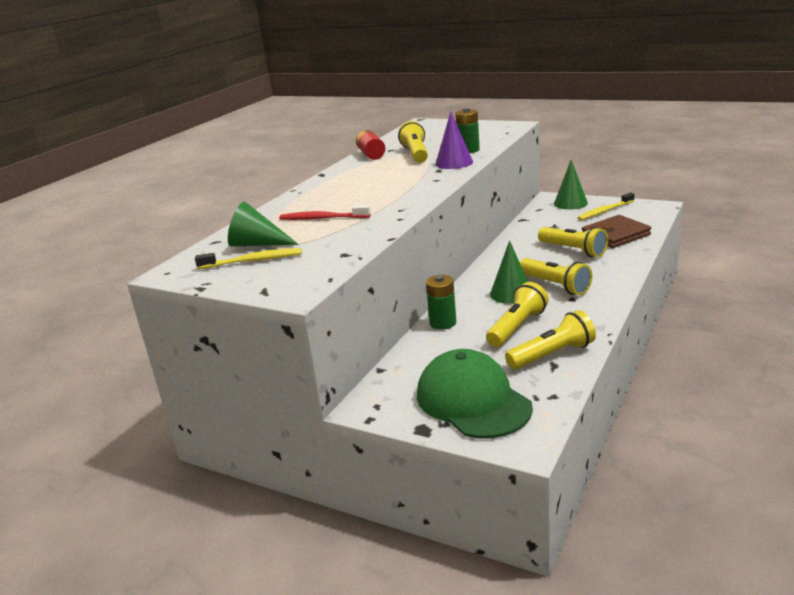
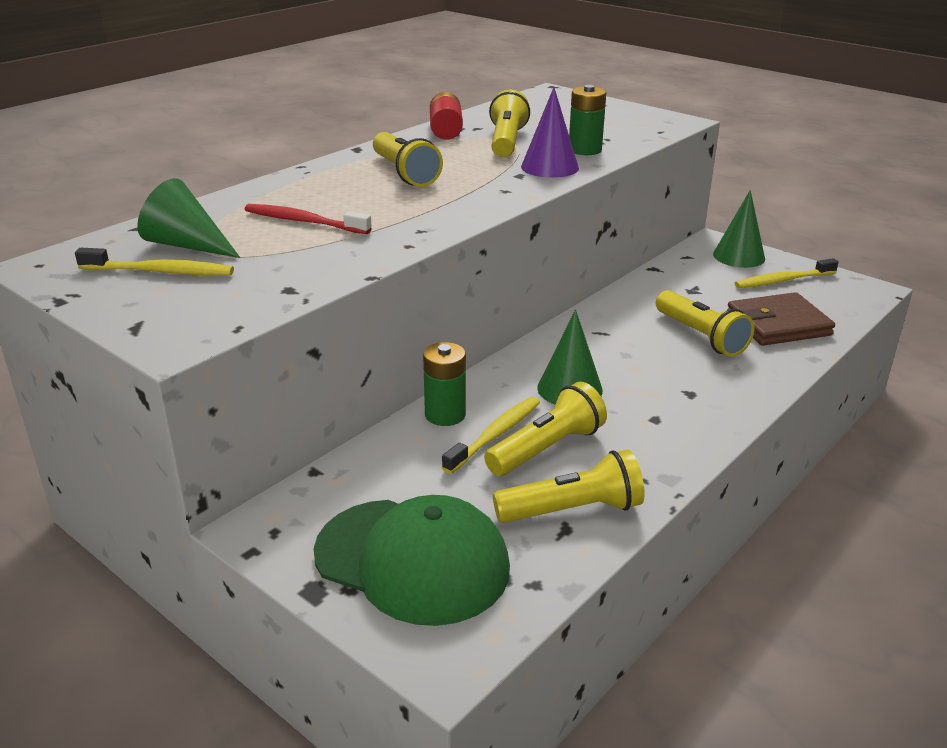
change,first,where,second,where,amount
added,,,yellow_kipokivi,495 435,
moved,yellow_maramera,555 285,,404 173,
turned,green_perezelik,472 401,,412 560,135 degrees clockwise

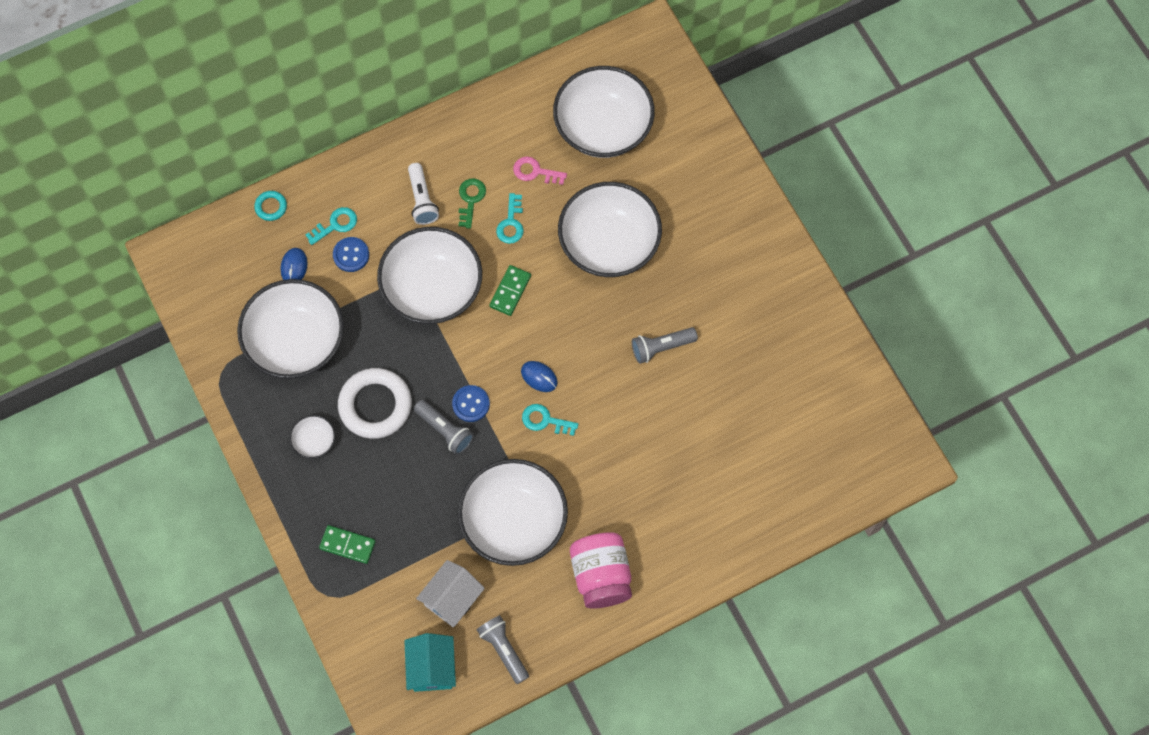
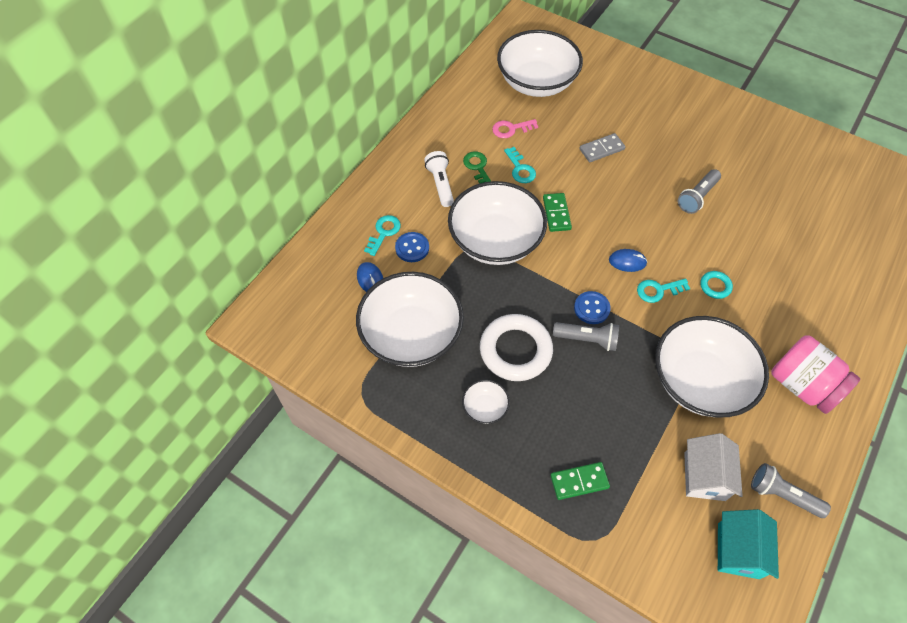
change,first,where,second,where,amount
moved,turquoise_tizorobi,271 207,,715 286,
replaced,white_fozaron,609 243,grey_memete,601 149,
turned,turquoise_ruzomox,432 668,,738 550,45 degrees clockwise
turned,white_maramera,422 200,,440 184,150 degrees counterclockwise

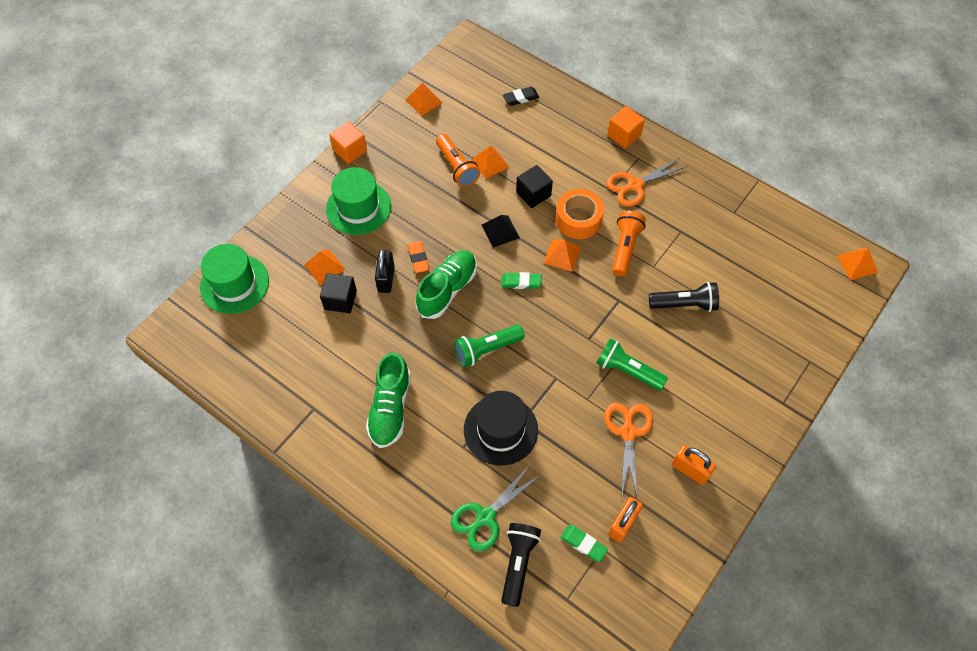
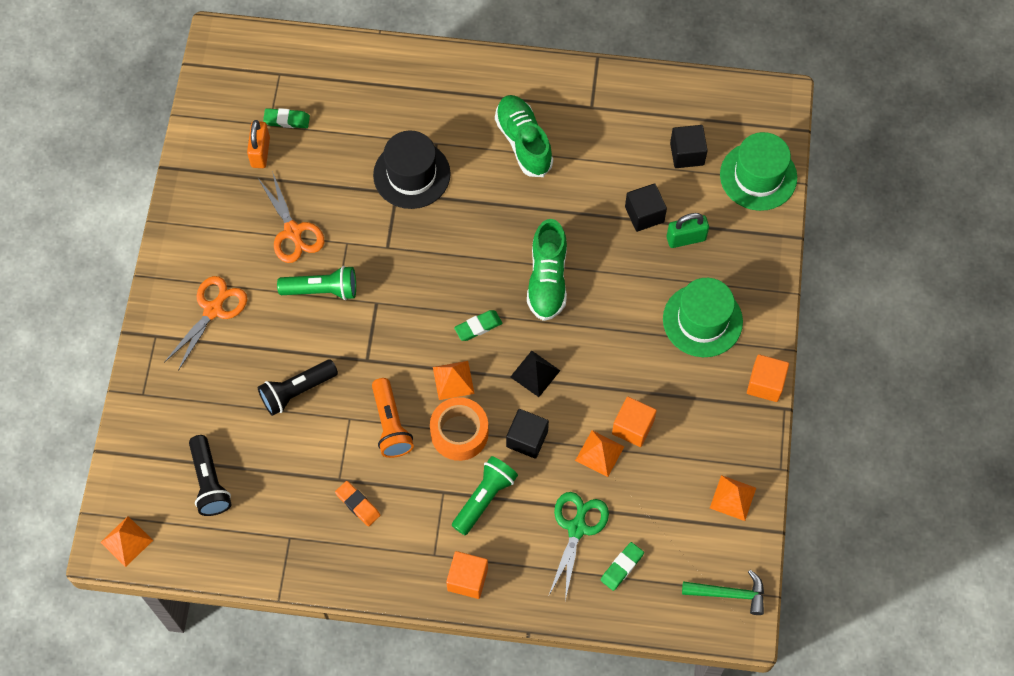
change,first,where,second,where,amount
removed,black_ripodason,386 279,,,
removed,orange_ripodason,690 470,,,
added,,,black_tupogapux,687 154,
added,,,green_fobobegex,729 594,
moved,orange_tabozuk,418 258,,358 504,
moved,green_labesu,485 517,,577 528,
moved,green_maramera,487 349,,484 498,
moved,black_maramera,518 563,,209 482,
moved,orange_labesu,635 185,,213 310,
replaced,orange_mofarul,324 267,green_ripodason,686 238,
replaced,orange_maramera,457 167,orange_tupogapux,633 427,
recoloured,black_tabozuk,520 98,green_tabozuk,622 567,

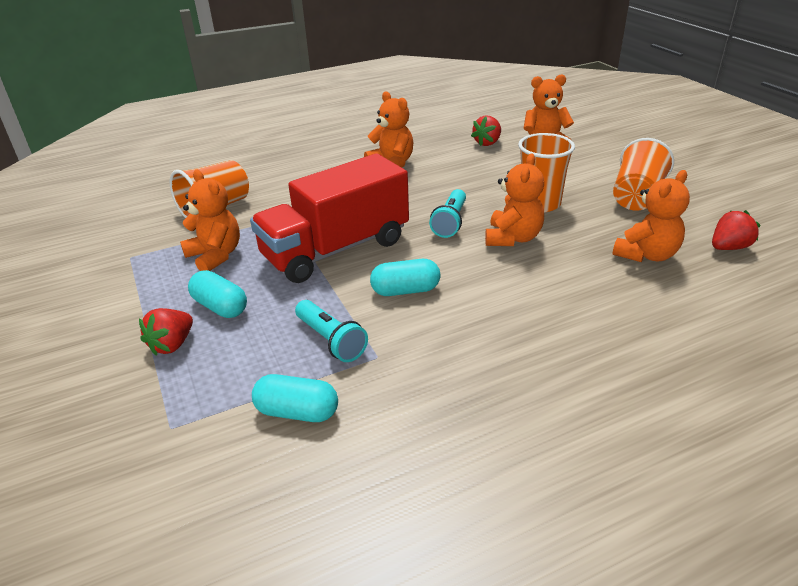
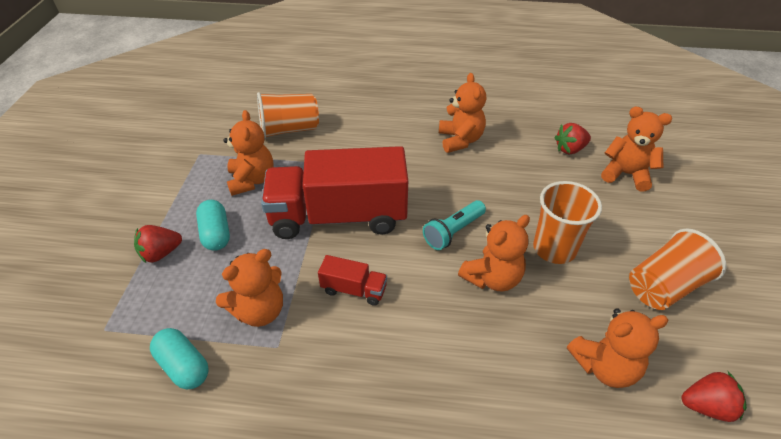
change,first,where,second,where,amount
replaced,turquoise_maramera,331 341,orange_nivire,259 311,
replaced,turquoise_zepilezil,405 290,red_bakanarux,354 289,

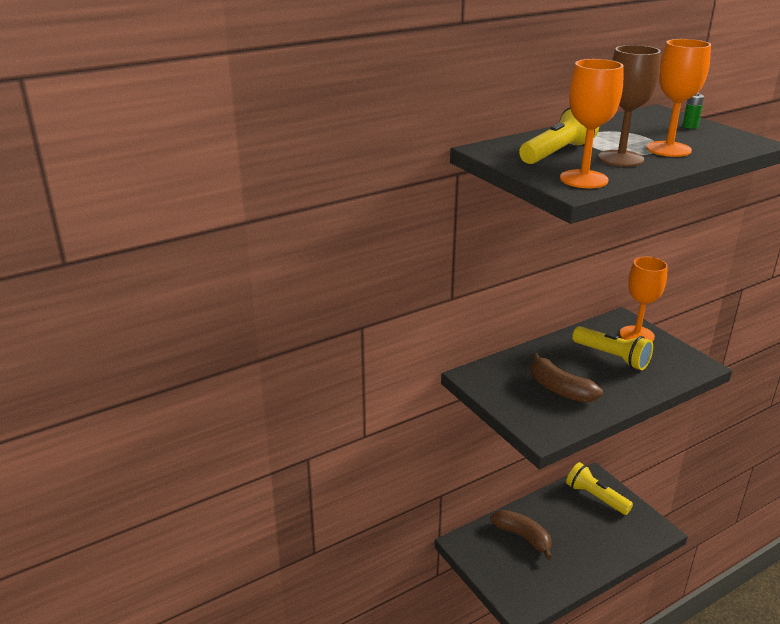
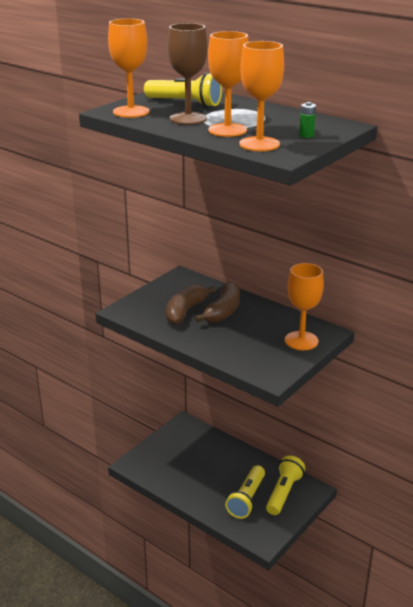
change,first,where,second,where,amount
added,,,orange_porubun,259 144,
moved,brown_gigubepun,522 537,,223 311,
moved,yellow_maramera,612 357,,247 499,

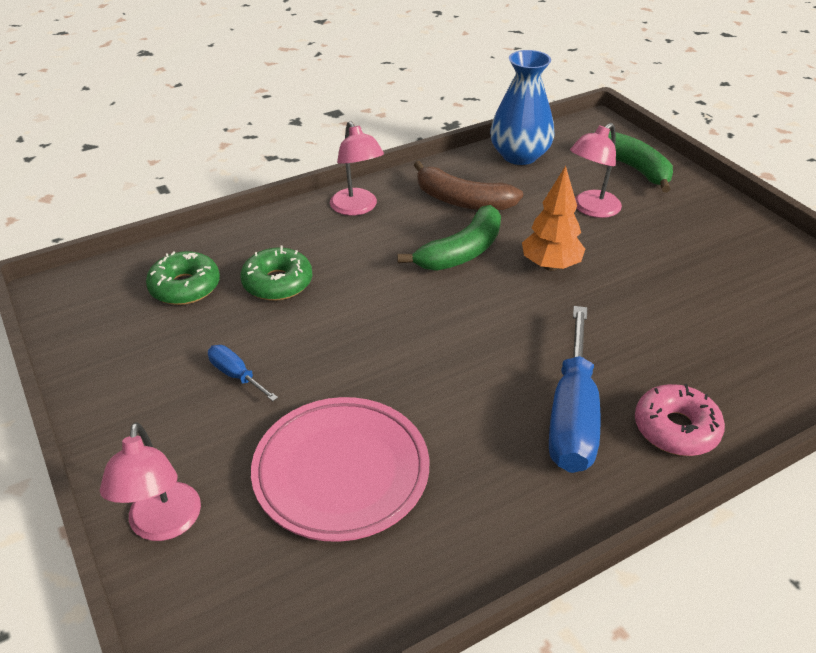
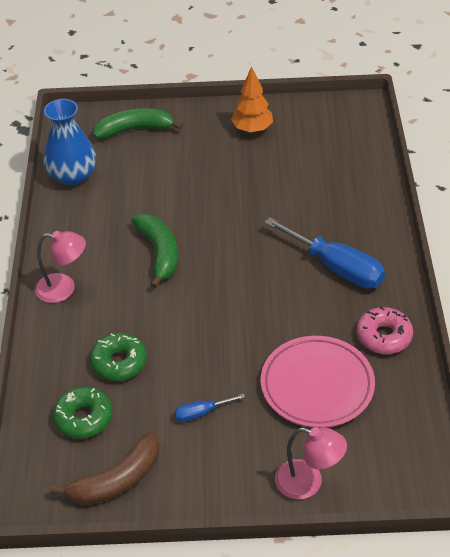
change,first,where,second,where,amount
removed,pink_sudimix,591 209,,,
moved,brown_gigubepun,462 201,,117 480,
moved,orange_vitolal,550 266,,252 129,
moved,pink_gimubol,676 429,,384 336,

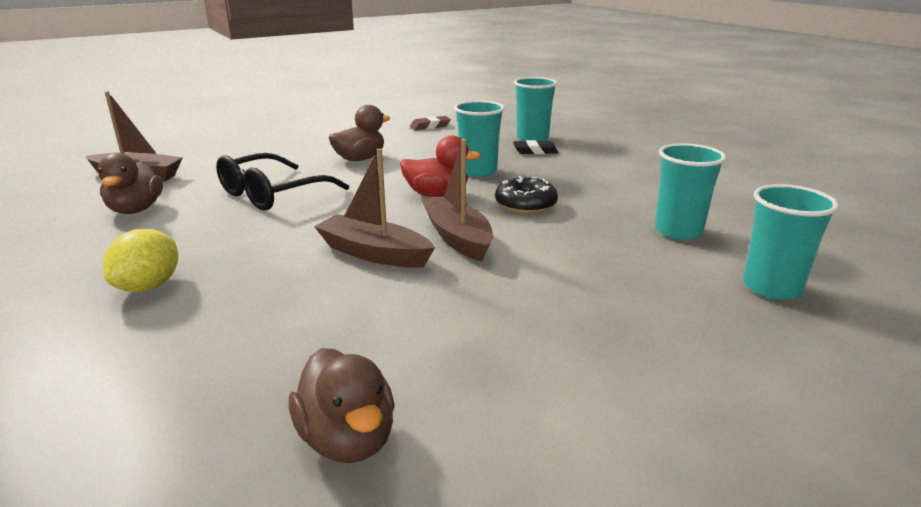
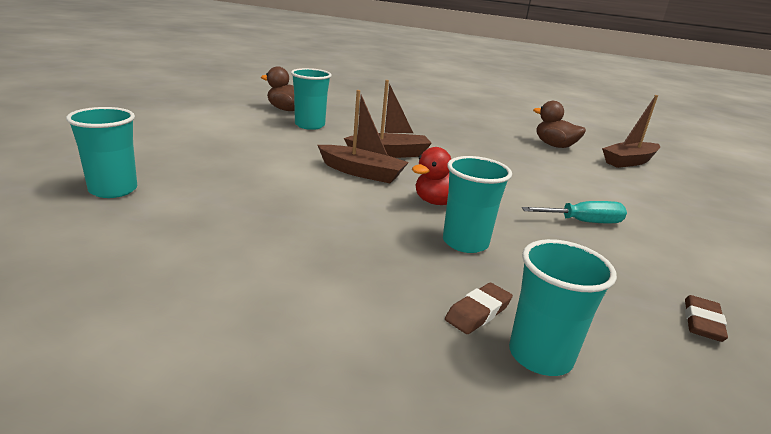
change,first,where,second,where,amount
removed,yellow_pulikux,149 286,,,
removed,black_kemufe,272 194,,,
removed,black_gimubol,525 205,,,
moved,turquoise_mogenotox,678 231,,309 125,
replaced,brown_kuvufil,360 159,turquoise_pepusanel,583 222,
recoloured,black_tabozuk,535 151,brown_tabozuk,478 312,

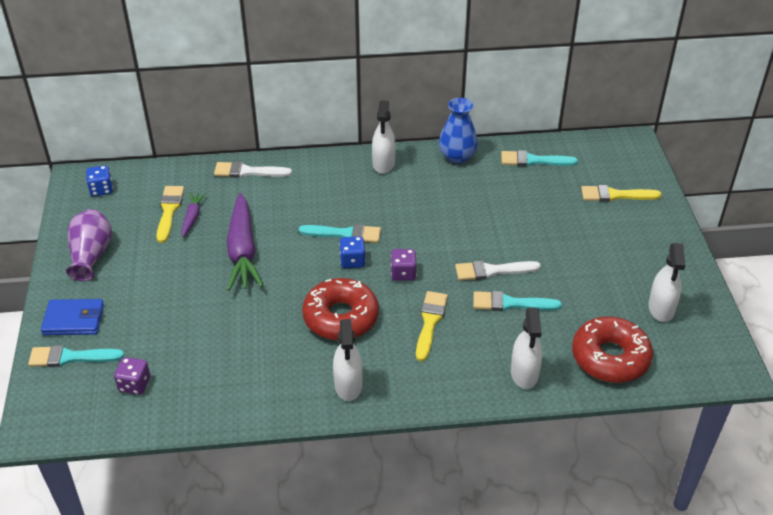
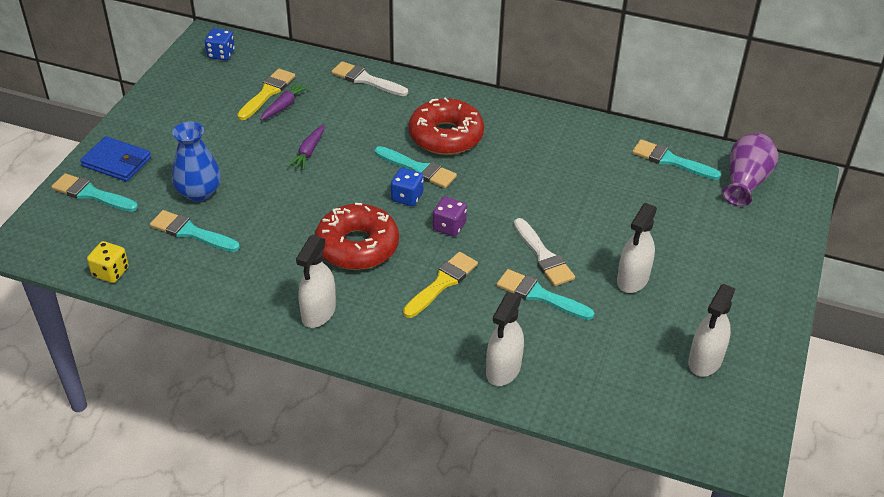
change,first,where,second,where,amount
removed,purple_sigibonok,134 384,,,
removed,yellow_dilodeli,615 195,,,
added,,,yellow_sigibonok,110 272,
added,,,turquoise_dilodeli,191 232,
moved,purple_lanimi,91 255,,745 182,
moved,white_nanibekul,383 164,,632 279,
moved,blue_lanimi,457 156,,199 192,
moved,red_gimubol,610 357,,446 136,
turned,white_dilodeli,492 271,,543 256,135 degrees counterclockwise
resized,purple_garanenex,242 251,,309 152,x0.49

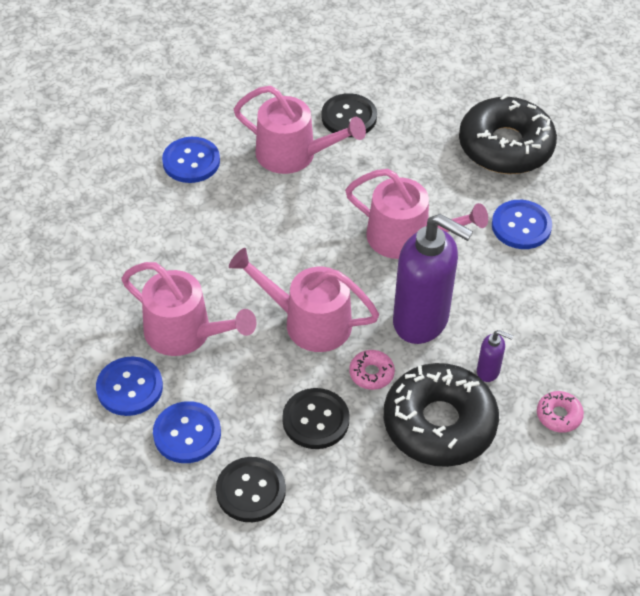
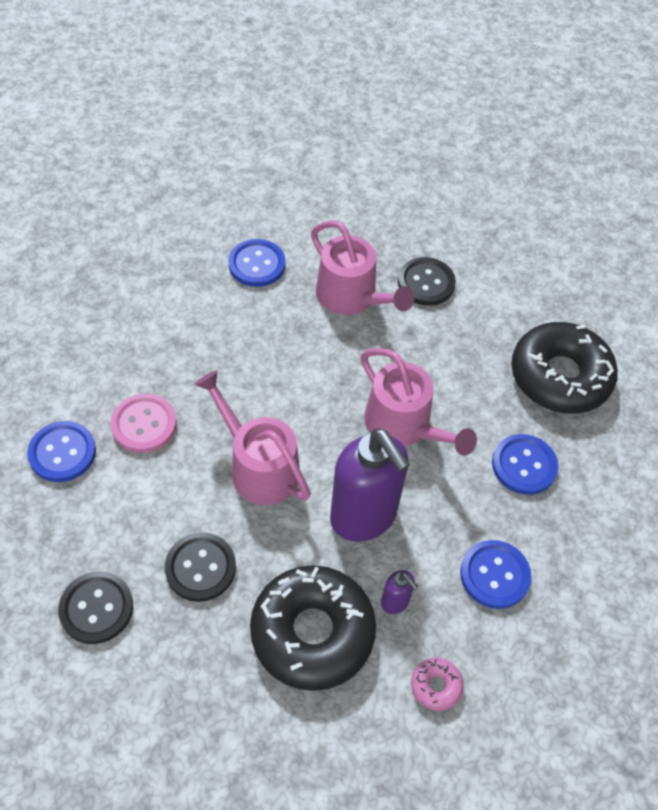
change,first,where,second,where,amount
removed,pink_gimubol,371 373,,,
moved,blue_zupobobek,187 434,,494 575,
replaced,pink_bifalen,186 333,pink_zupobobek,144 424,

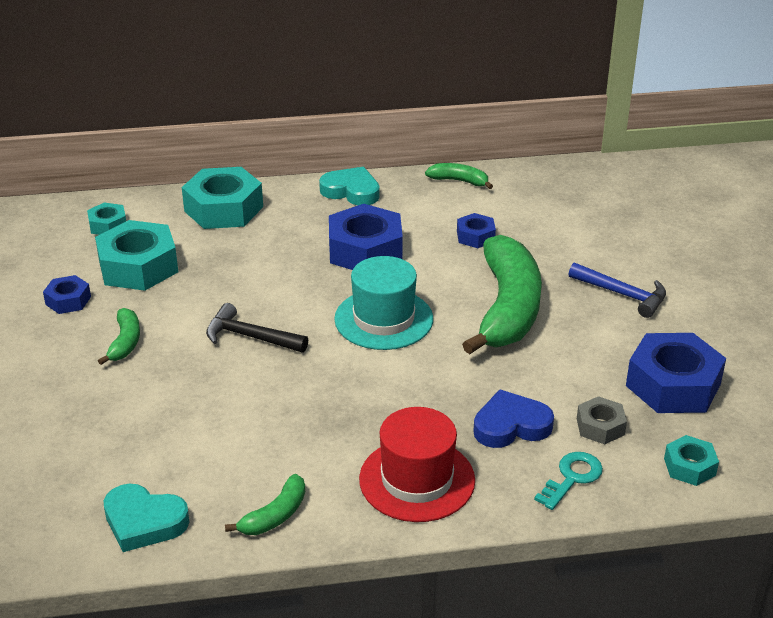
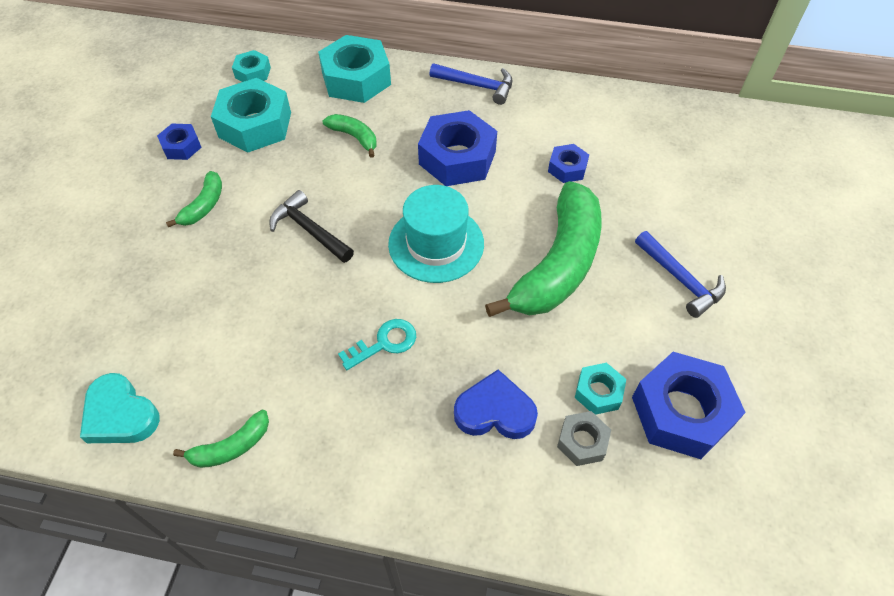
change,first,where,second,where,amount
removed,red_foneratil,417 480,,,
moved,green_gigubepun,459 181,,354 137,
moved,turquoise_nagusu,572 478,,384 343,
moved,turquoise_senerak,689 467,,598 392,
replaced,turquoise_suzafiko,351 191,blue_fobobegex,477 86,

